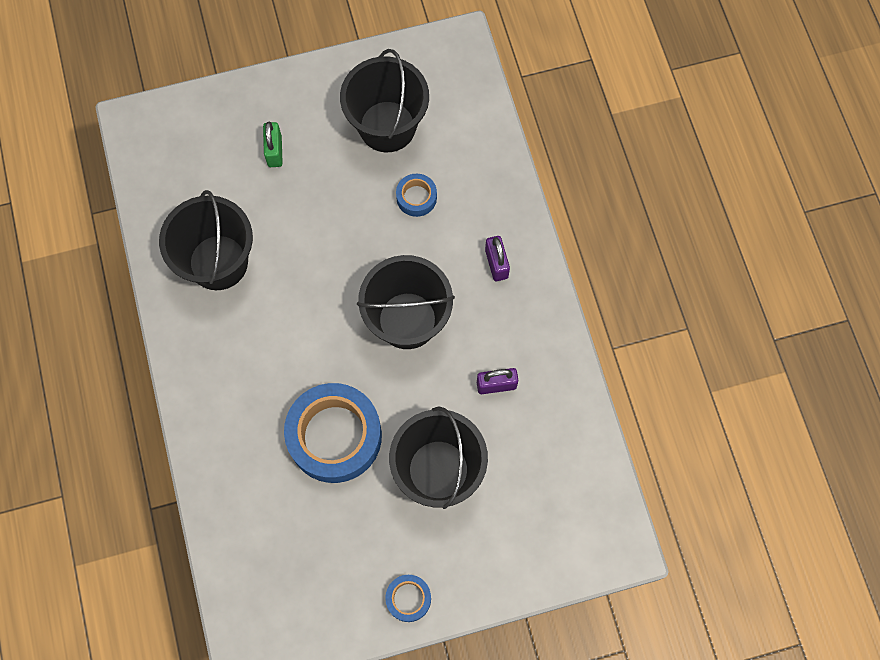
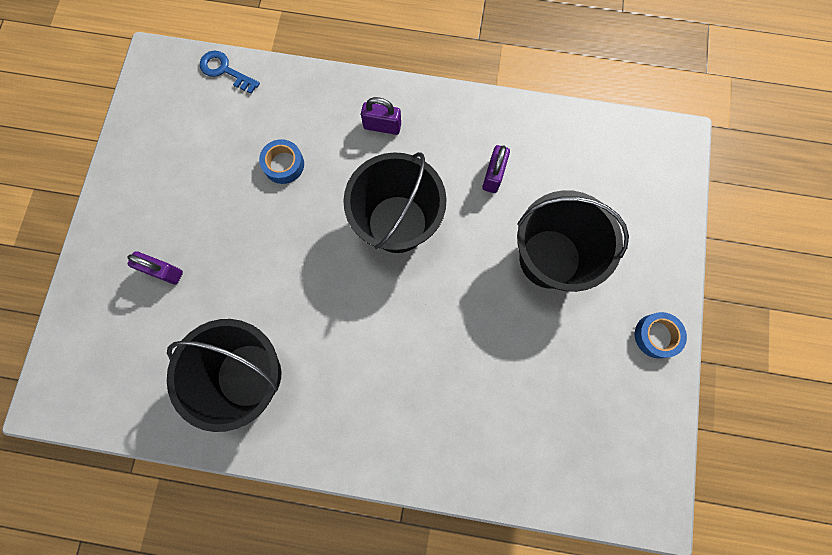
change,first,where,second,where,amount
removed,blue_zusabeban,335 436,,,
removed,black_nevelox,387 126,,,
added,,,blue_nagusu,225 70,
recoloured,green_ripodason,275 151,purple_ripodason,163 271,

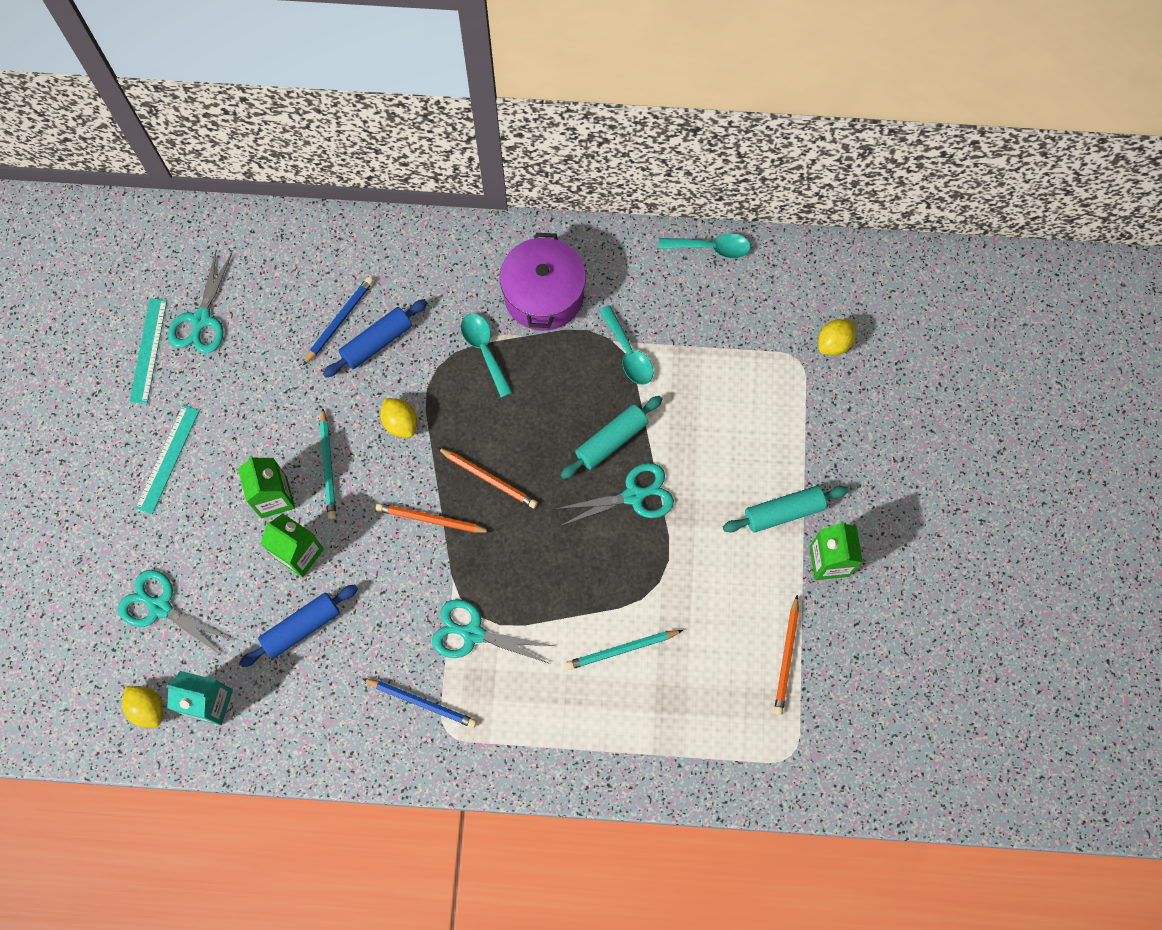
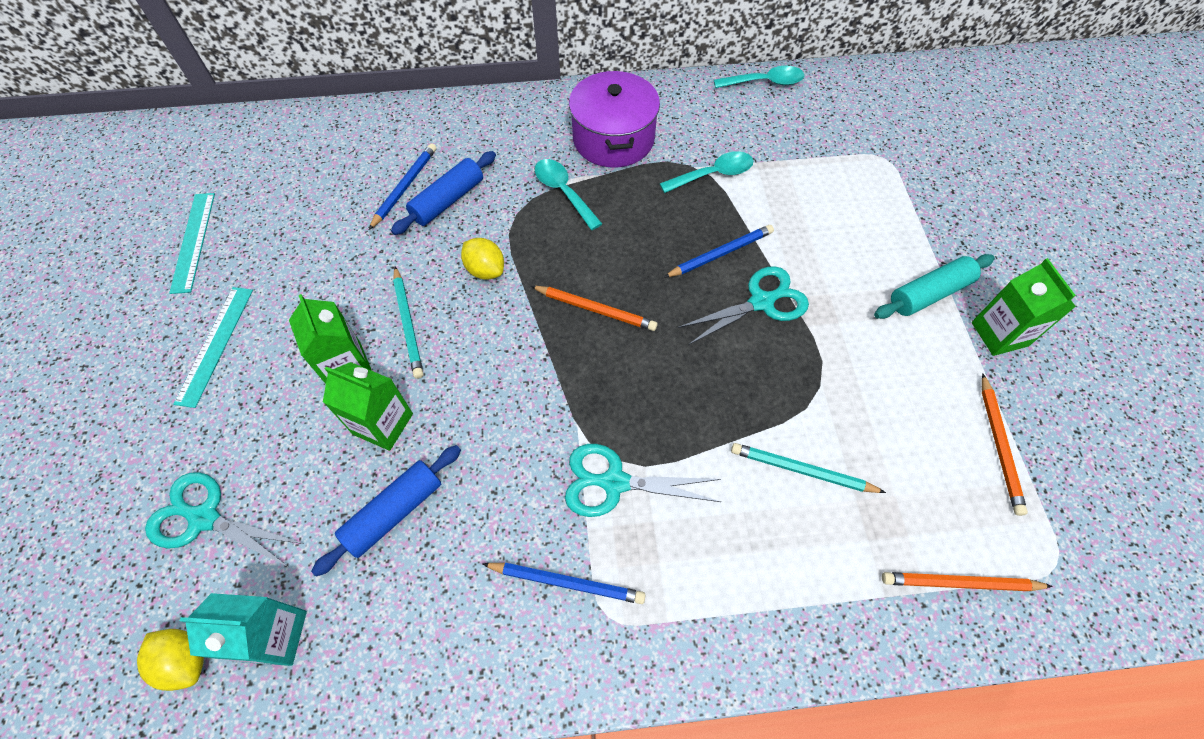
change,first,where,second,where,amount
removed,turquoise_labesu,201 320,,,
removed,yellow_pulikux,834 343,,,
moved,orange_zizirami,431 519,,960 583,
replaced,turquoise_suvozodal,611 441,blue_zizirami,720 254,
turned,turquoise_zizirami,622 650,,802 470,45 degrees clockwise
turned,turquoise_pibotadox,628 353,,713 174,75 degrees counterclockwise

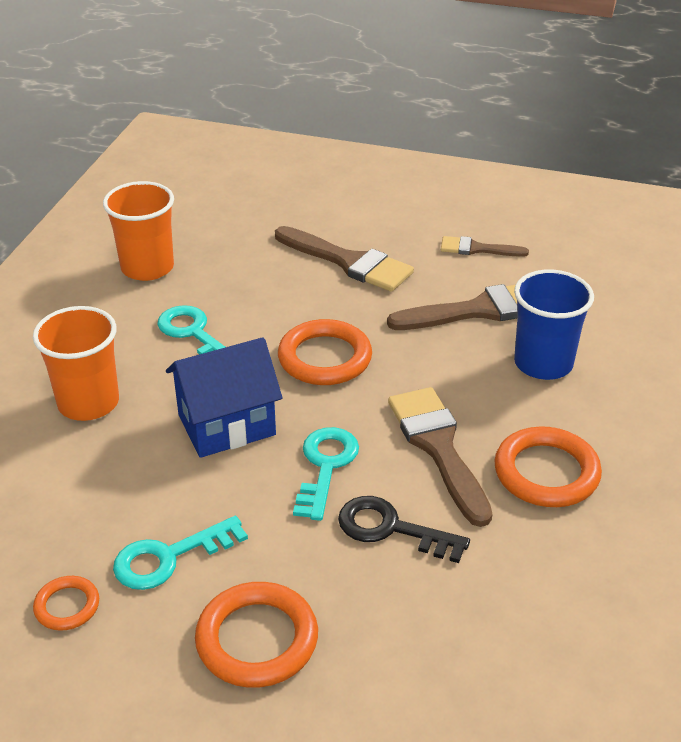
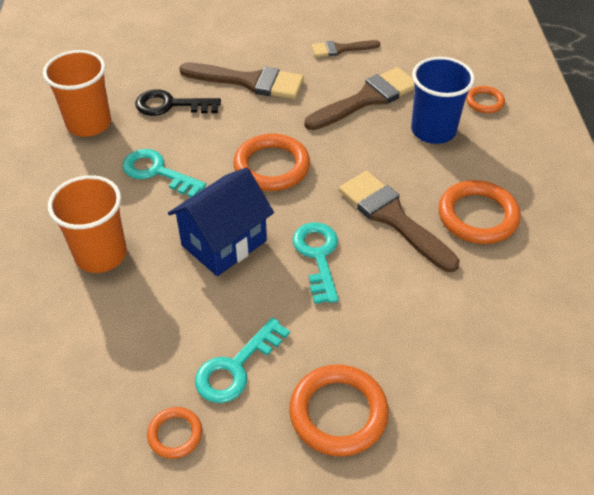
change,first,where,second,where,amount
added,,,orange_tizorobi,484 102,
moved,black_nagusu,391 529,,170 105,

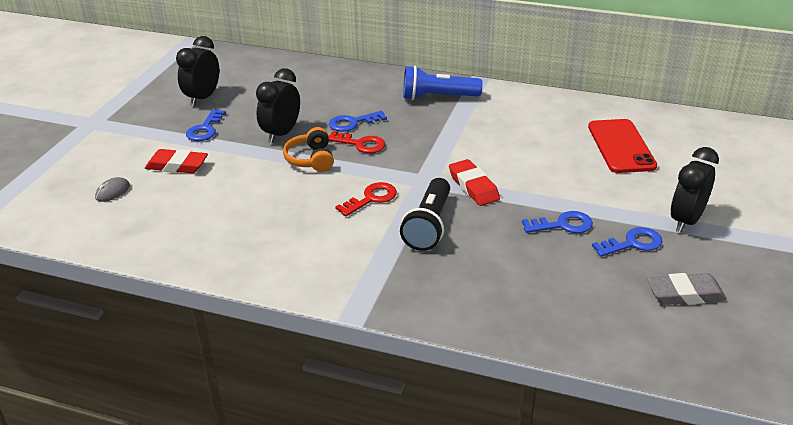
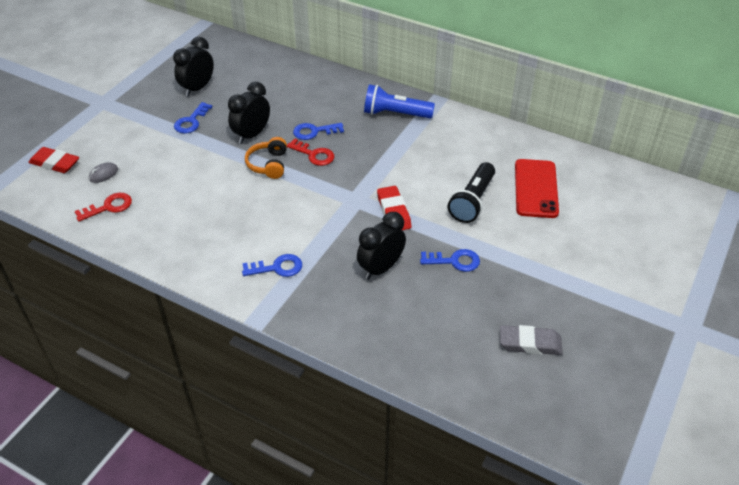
change,first,where,second,where,amount
moved,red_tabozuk,177 165,,55 163,
moved,red_nagusu,371 198,,108 207,
moved,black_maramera,429 226,,472 201,
moved,blue_nagusu,632 243,,277 267,
moved,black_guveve,686 221,,381 268,

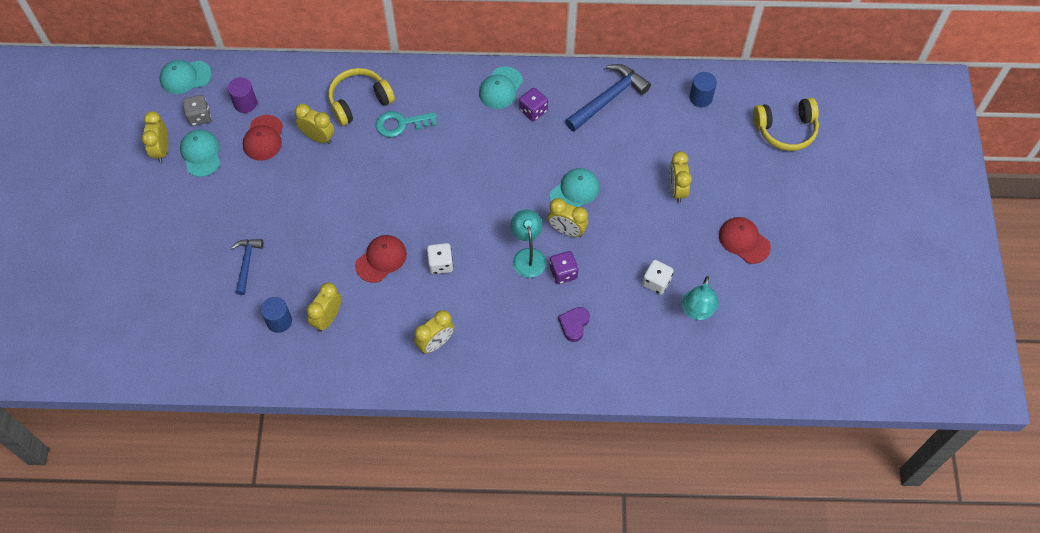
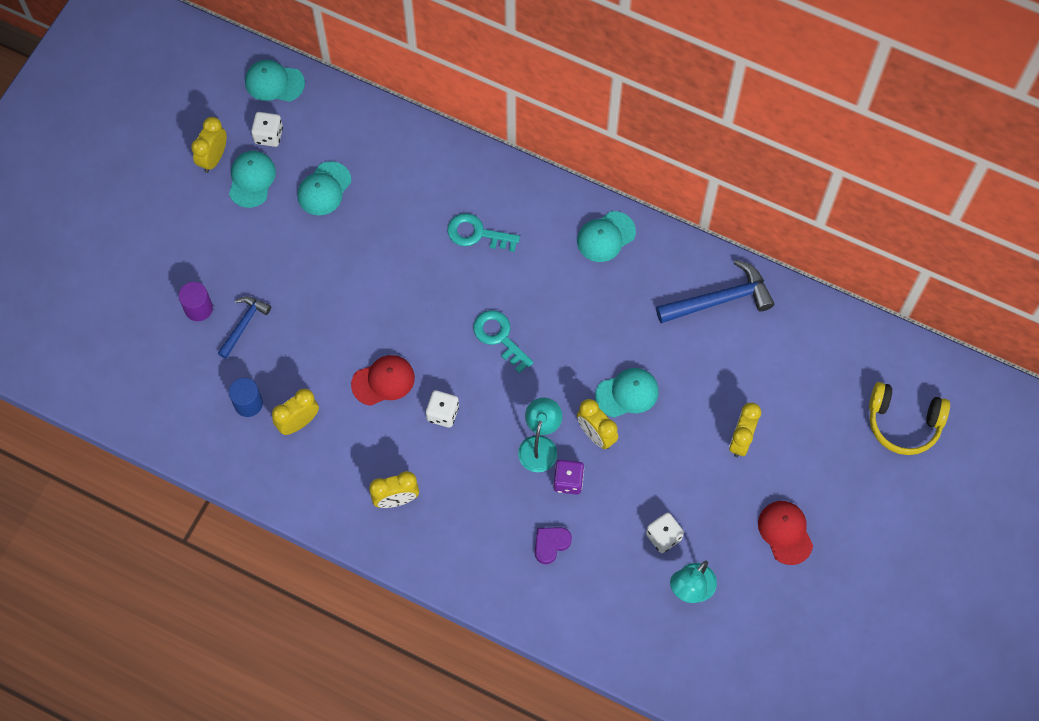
change,first,where,second,where,amount
removed,yellow_guveve,318 137,,,
removed,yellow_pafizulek,359 101,,,
removed,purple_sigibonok,533 111,,,
removed,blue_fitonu,700 98,,,
added,,,turquoise_nagusu,499 337,
moved,purple_fitonu,245 103,,198 308,
recoloured,grey_sigibonok,199 117,white_sigibonok,268 135,
recoloured,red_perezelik,263 138,turquoise_perezelik,324 189,

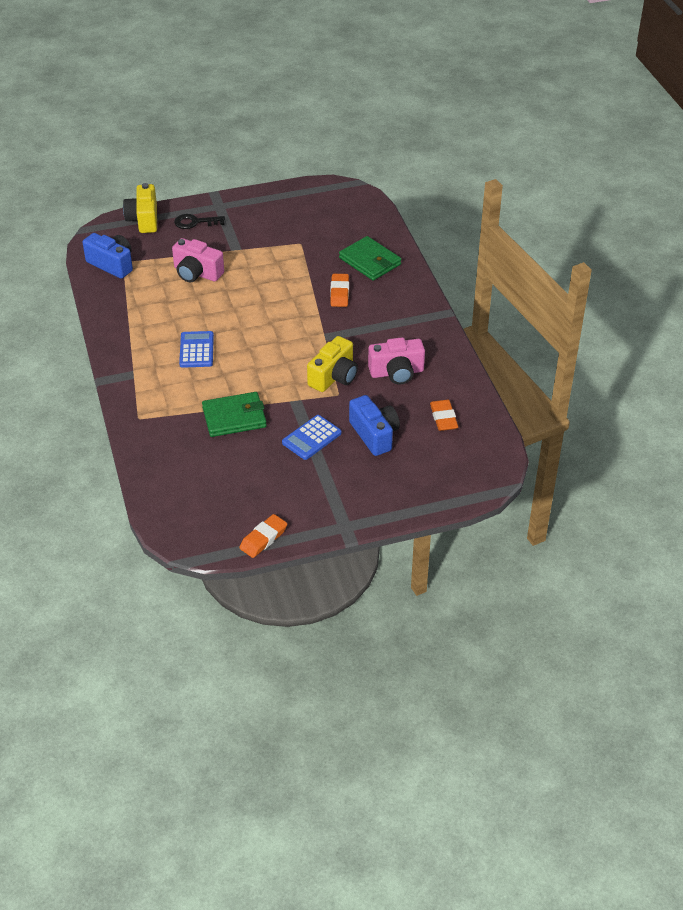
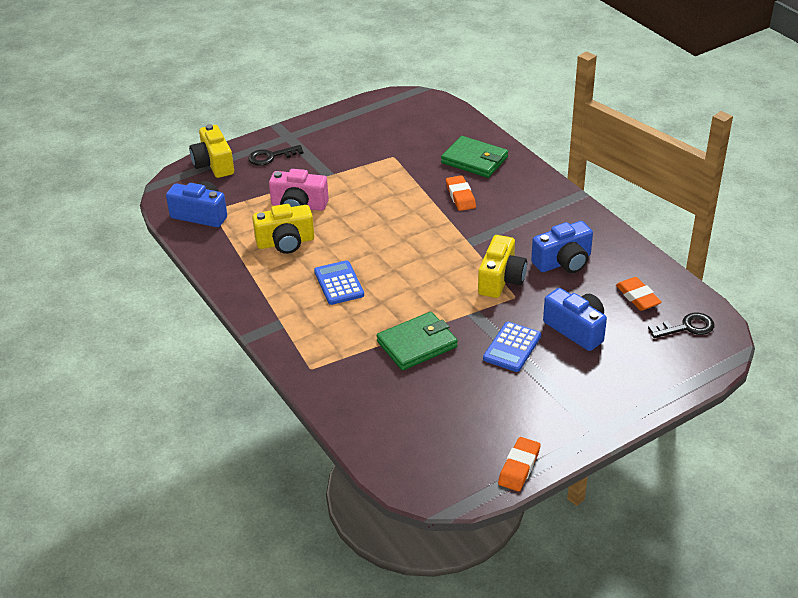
change,first,where,second,where,amount
added,,,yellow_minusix,285 242,
added,,,black_nagusu,686 327,
recoloured,pink_minusix,396 372,blue_minusix,563 262,

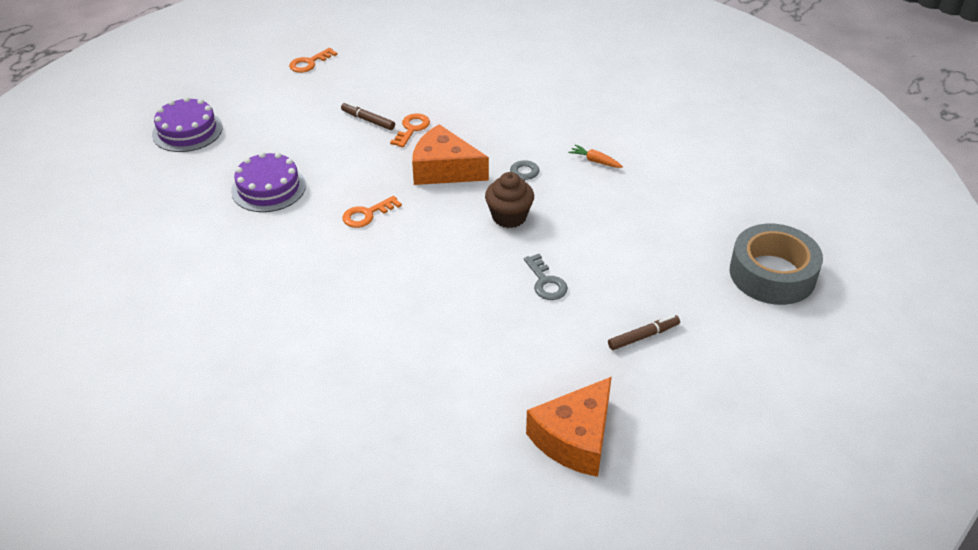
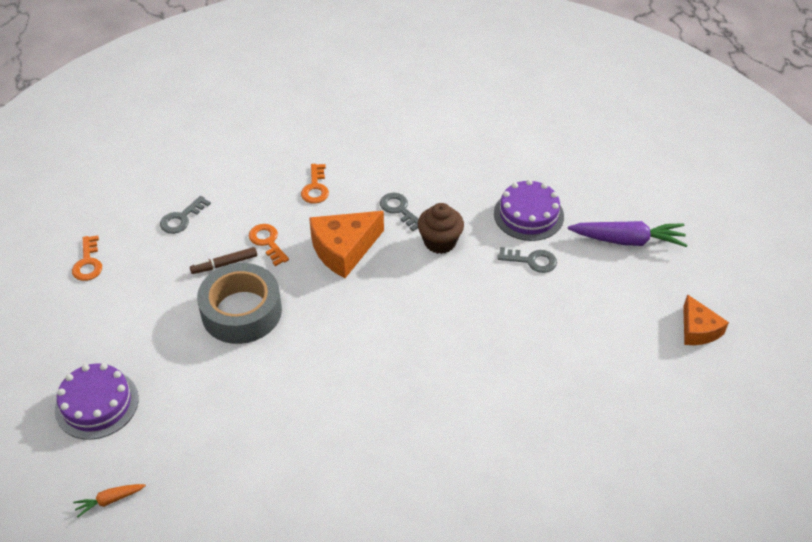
change,first,where,second,where,amount
added,,,grey_nagusu,181 218,
moved,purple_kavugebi,268 188,,528 215,
moved,orange_nagusu,367 215,,315 188,
moved,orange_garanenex,595 161,,109 500,
moved,grey_zusabeban,772 274,,241 311,
replaced,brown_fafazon,643 336,purple_garanenex,628 240,
resized,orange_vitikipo,575 438,,698 329,x0.63

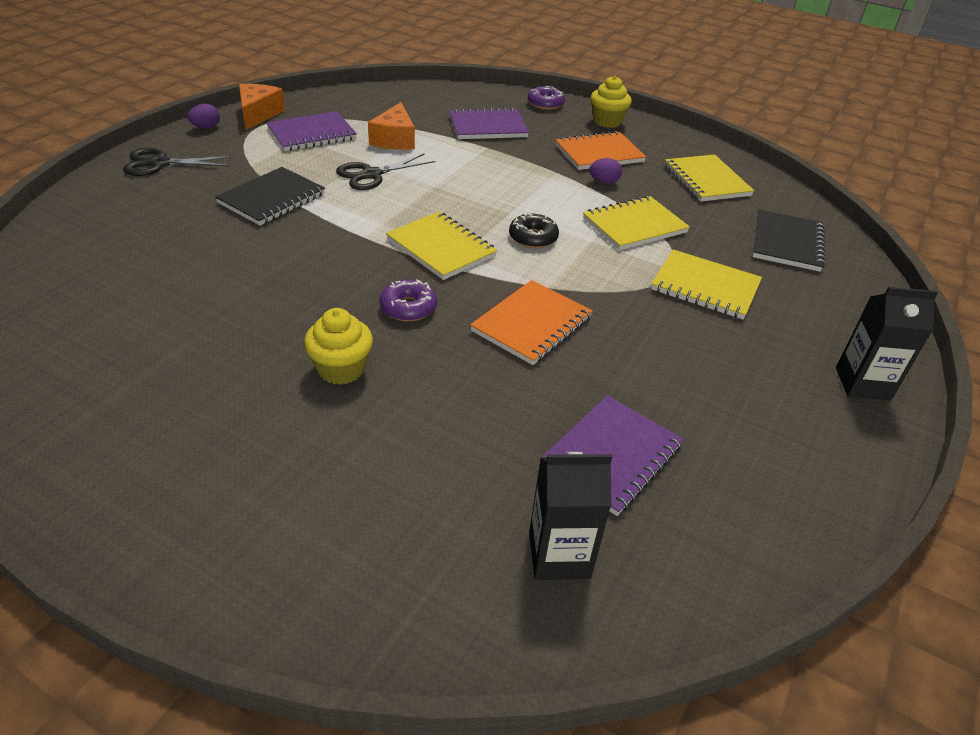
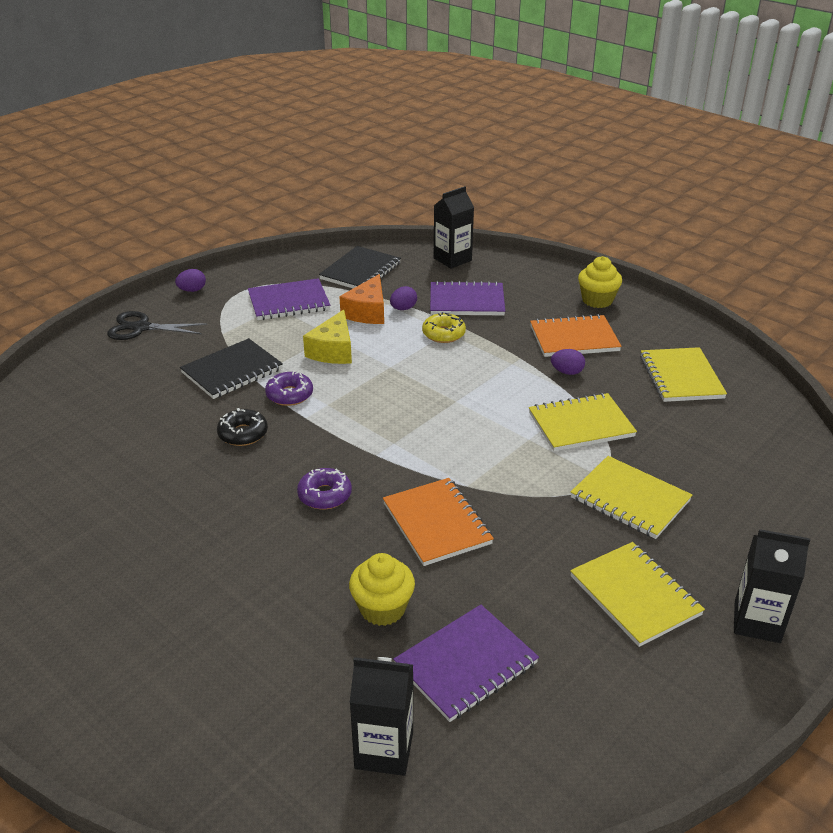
change,first,where,second,where,amount
removed,orange_vitikipo,258 114,,,
added,,,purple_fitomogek,403 308,
added,,,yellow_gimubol,443 334,
added,,,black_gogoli,452 259,
moved,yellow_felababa,341 369,,382 608,
moved,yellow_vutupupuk,441 248,,635 595,
moved,black_gimubol,533 238,,243 434,
moved,purple_gimubol,545 104,,289 395,
moved,black_vutupupuk,787 243,,360 271,
replaced,black_labesu,371 175,yellow_vitikipo,333 350,
turned,orange_vutupupuk,532 324,,437 523,75 degrees counterclockwise

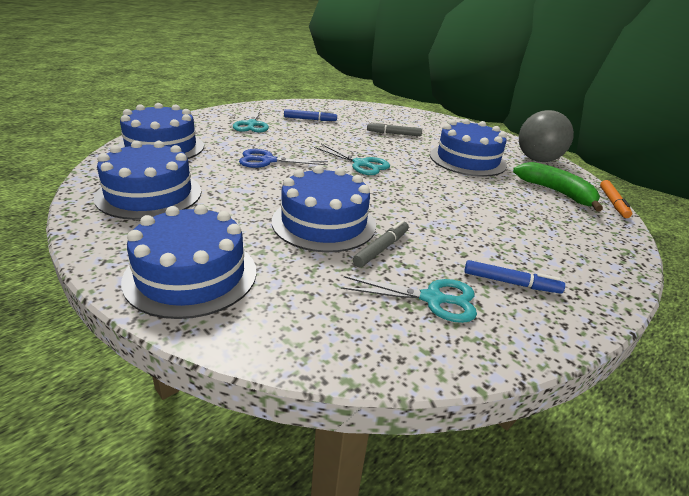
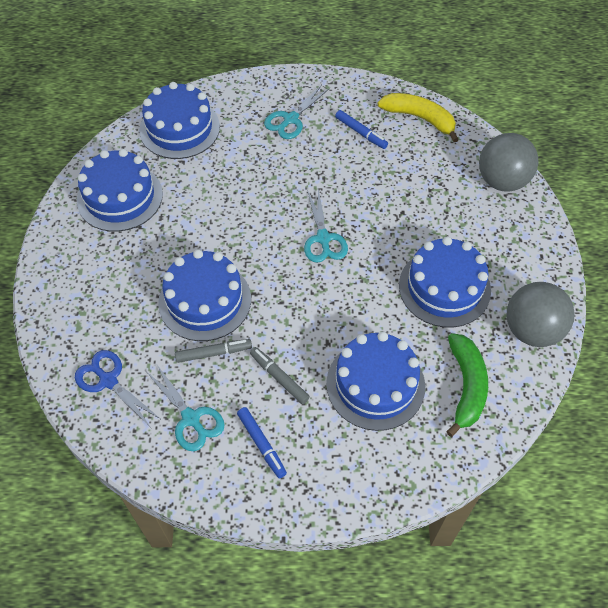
change,first,where,second,where,amount
removed,orange_fafazon,613 203,,,
added,,,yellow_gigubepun,420 118,
added,,,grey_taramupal,502 181,
moved,blue_kavugebi,191 275,,375 384,
moved,blue_labesu,268 161,,108 380,
moved,grey_fafazon,393 134,,279 377,

